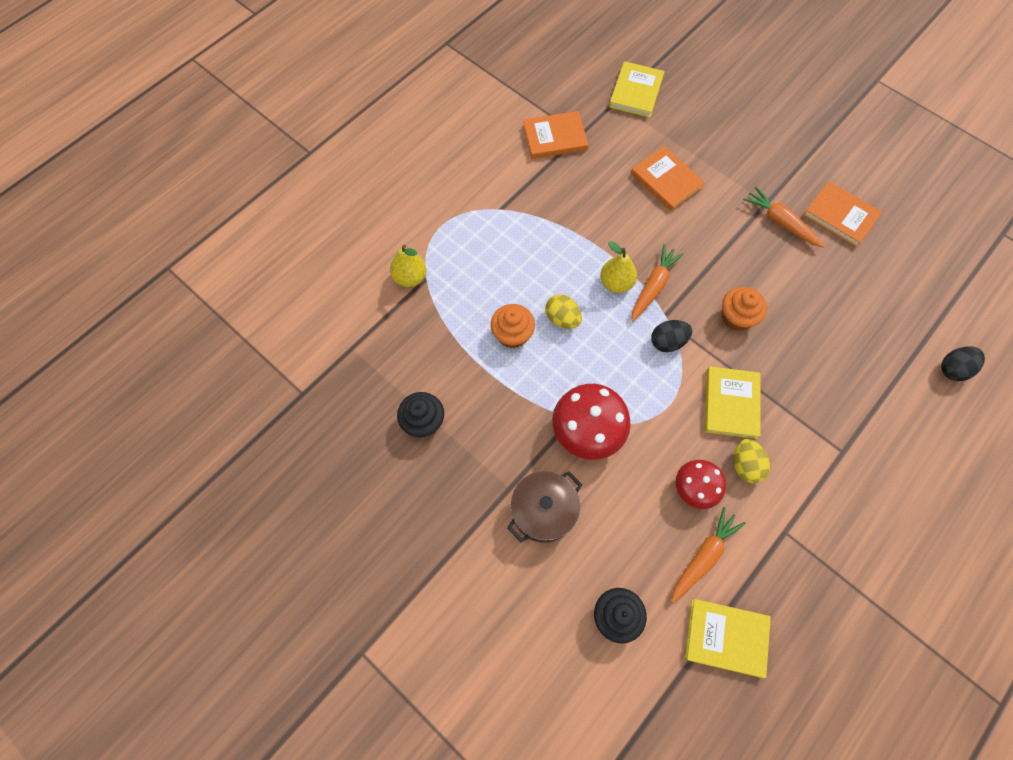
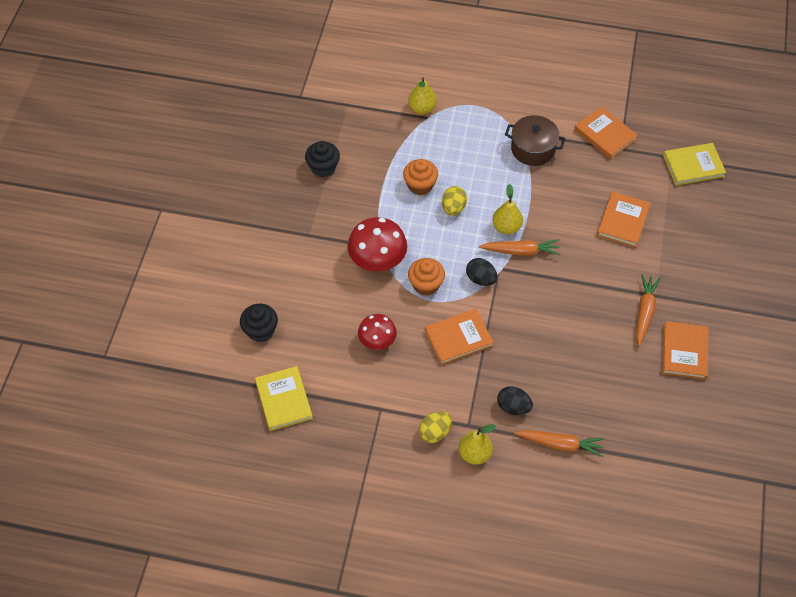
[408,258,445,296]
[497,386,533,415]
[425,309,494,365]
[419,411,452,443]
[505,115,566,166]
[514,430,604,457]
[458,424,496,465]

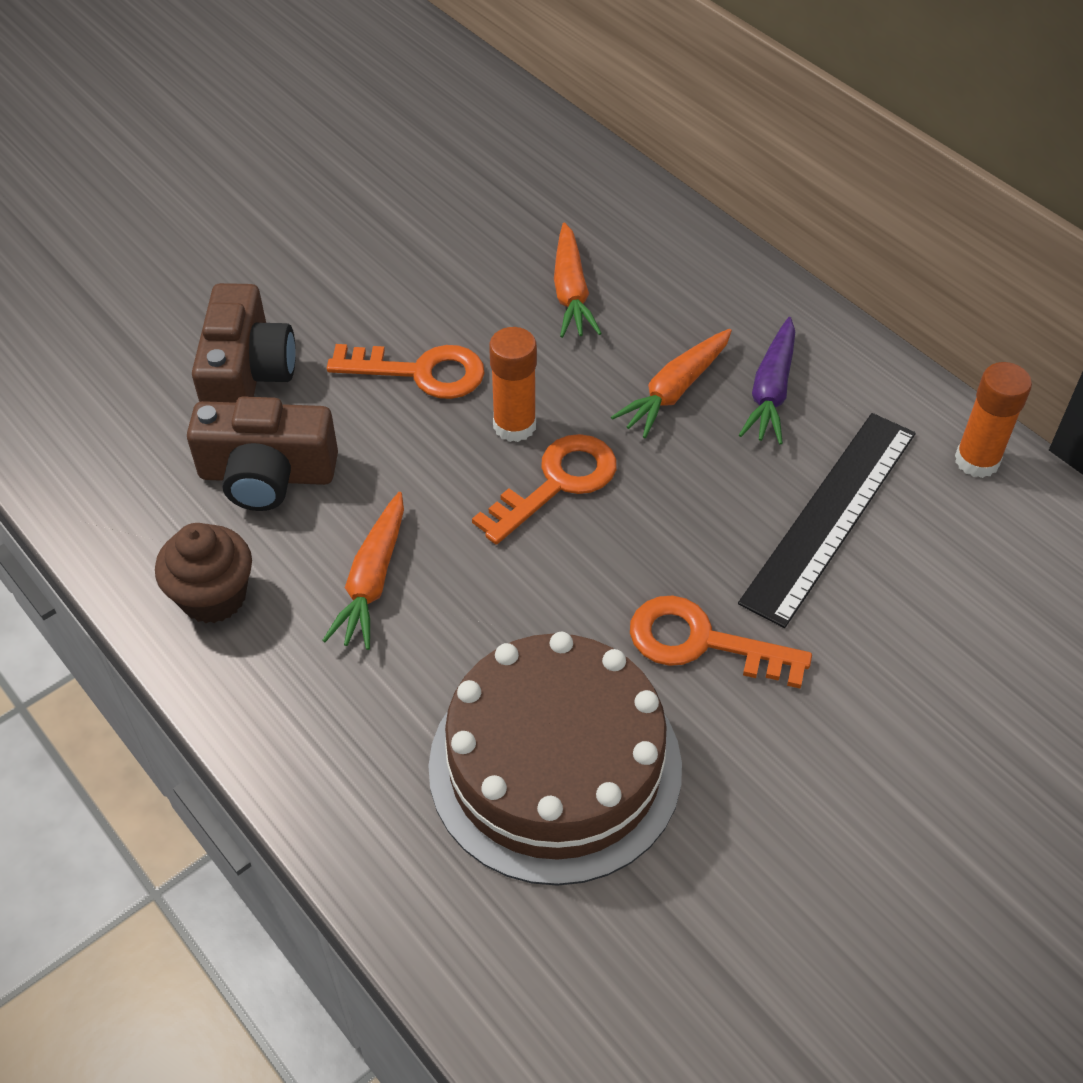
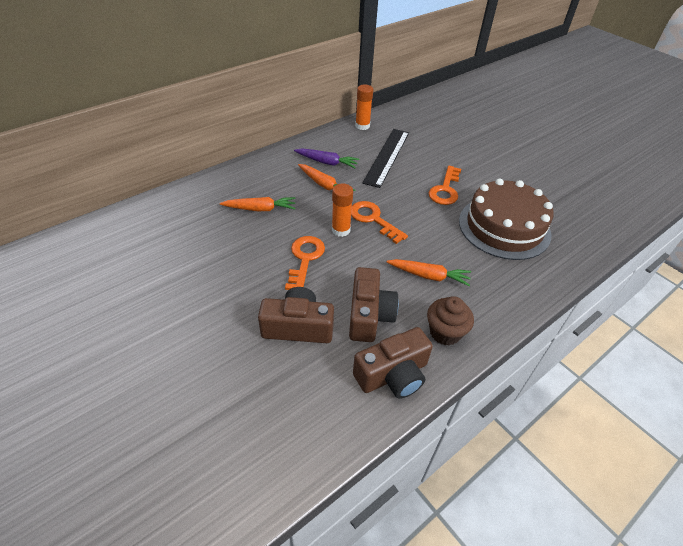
[362,129,409,188]
[353,327,433,399]

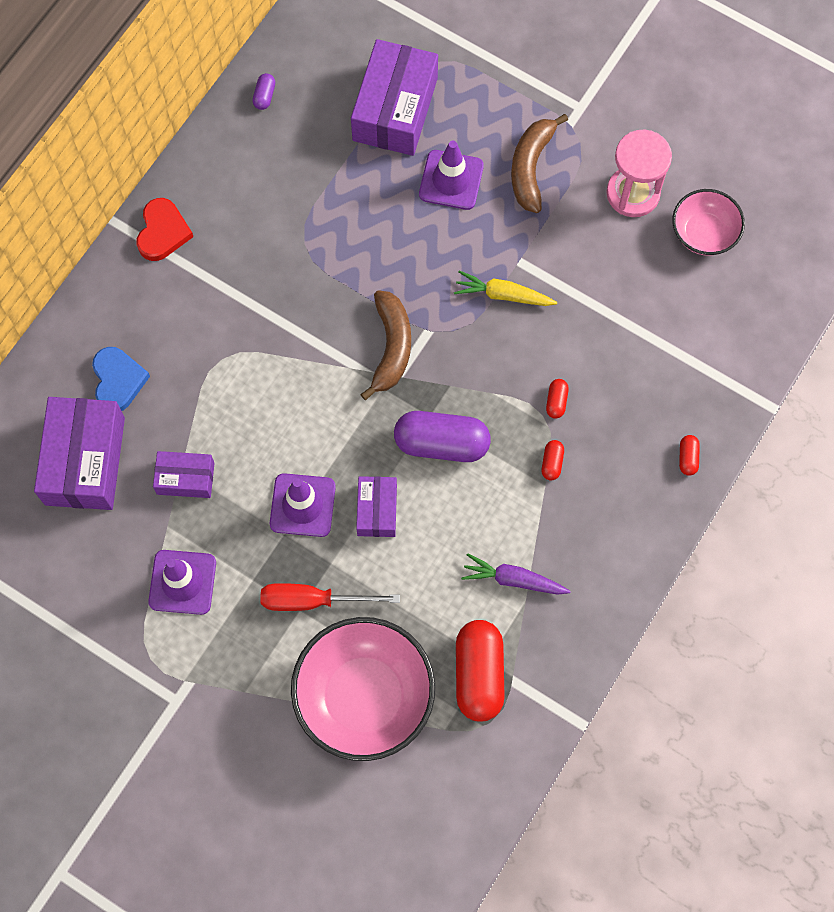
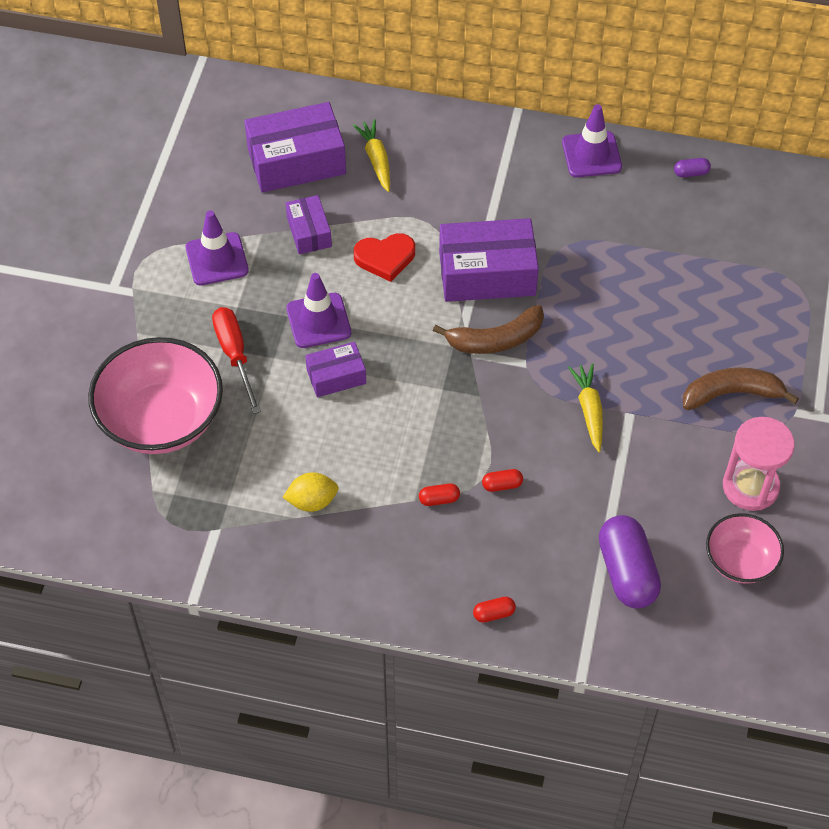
[439,218,539,302]
[562,104,622,177]
[354,233,415,282]
[353,119,390,192]
[599,515,661,608]
[283,472,339,512]
[456,620,505,722] (first image)

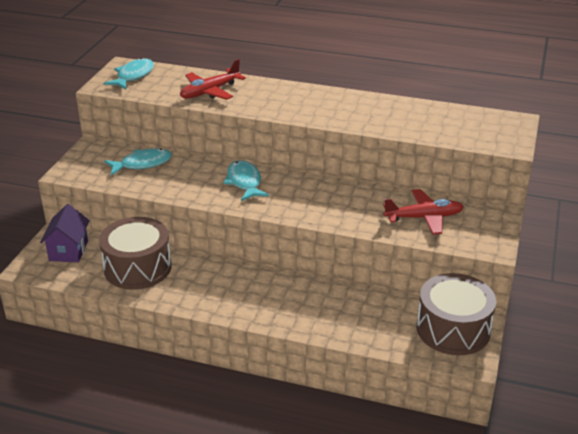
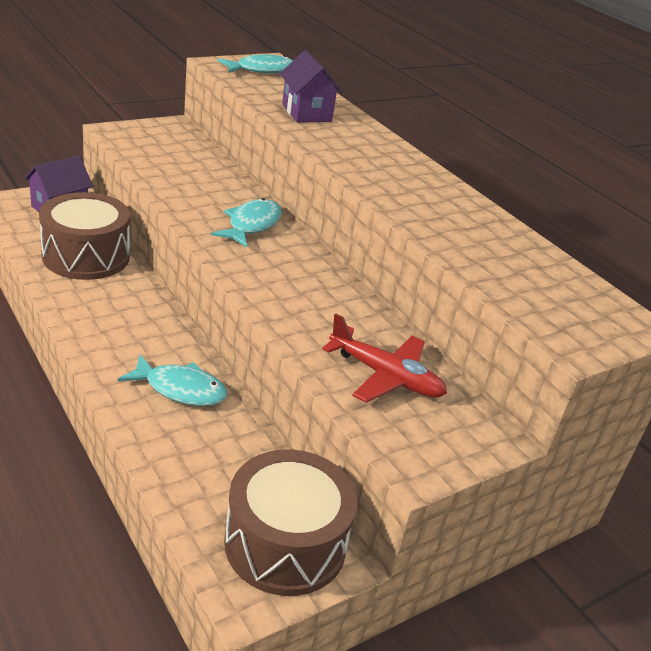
[280,50,343,122]
[118,355,228,406]

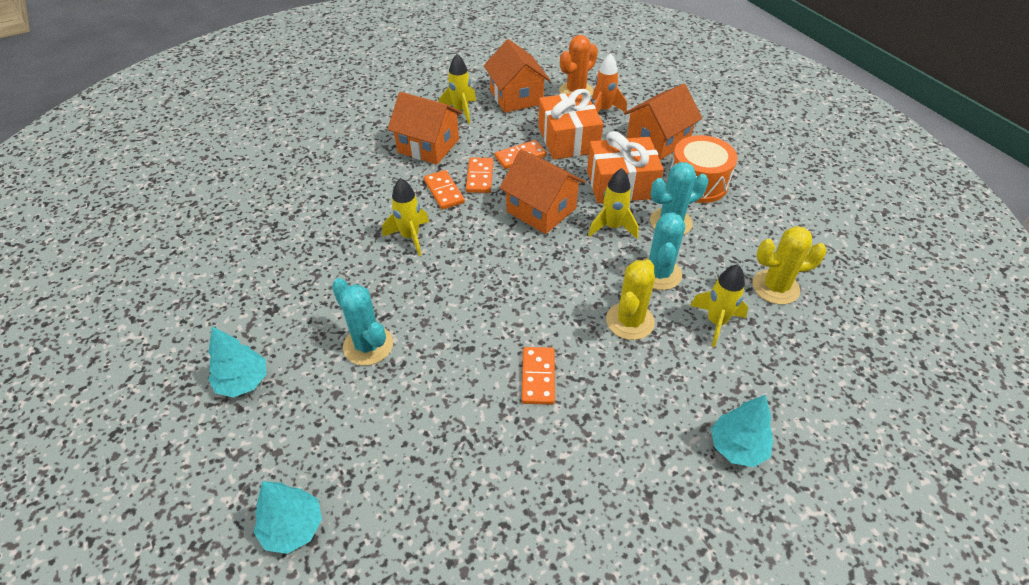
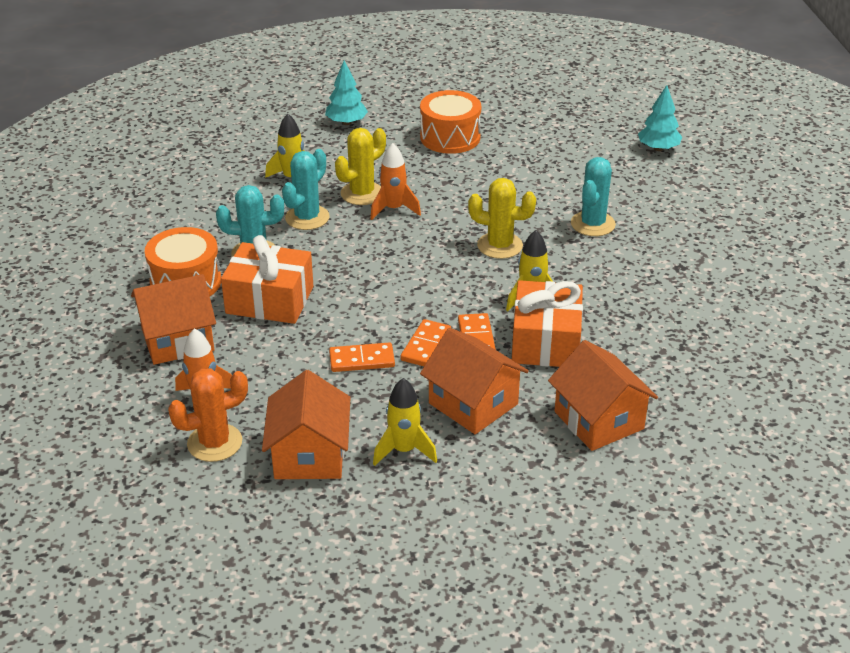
[512,280,583,367]
[548,340,658,451]
[588,168,639,239] (first image)
[468,178,536,259]
[571,157,616,236]
[208,326,266,397] (first image)
[522,347,555,405] (first image)
[420,90,481,154]
[370,143,421,220]

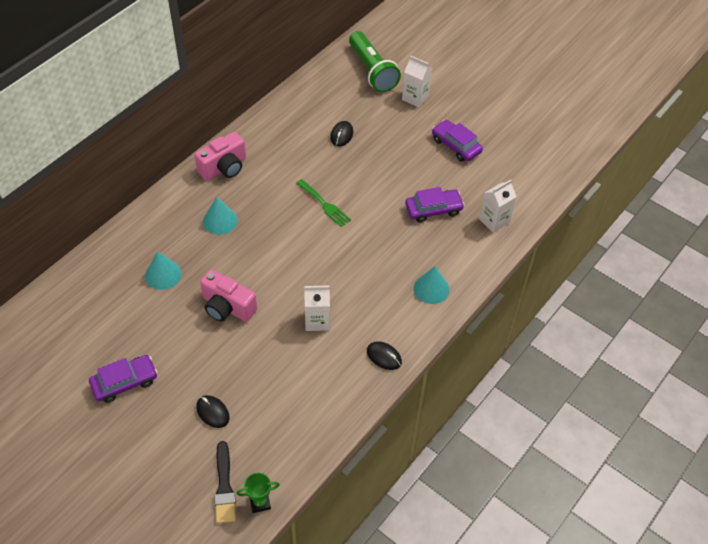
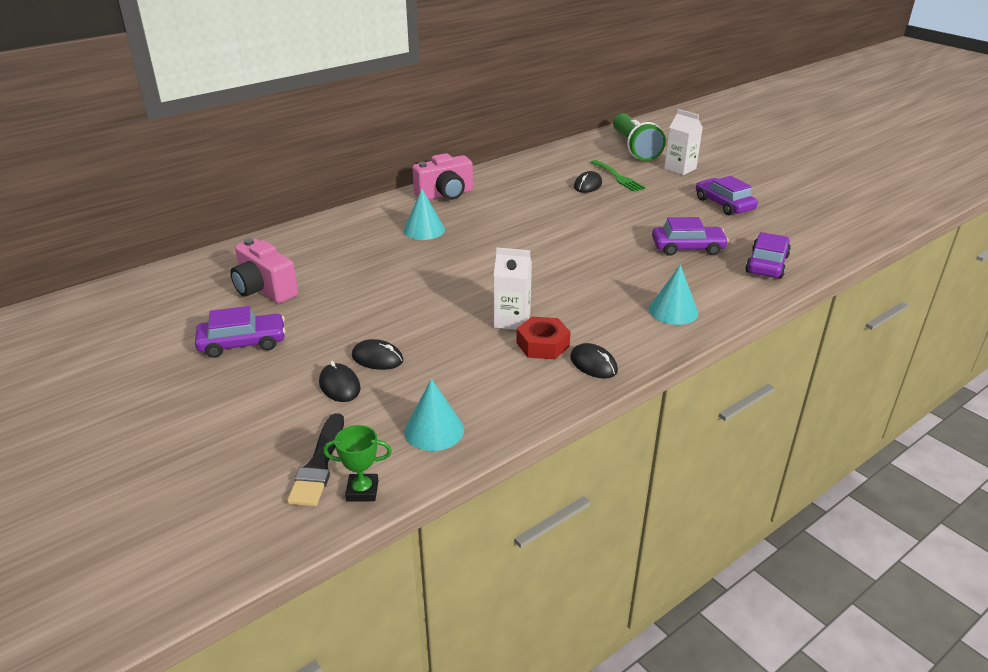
[591,160,646,192]
[745,232,791,279]
[404,379,464,451]
[230,238,298,303]
[516,317,571,359]
[352,339,403,370]

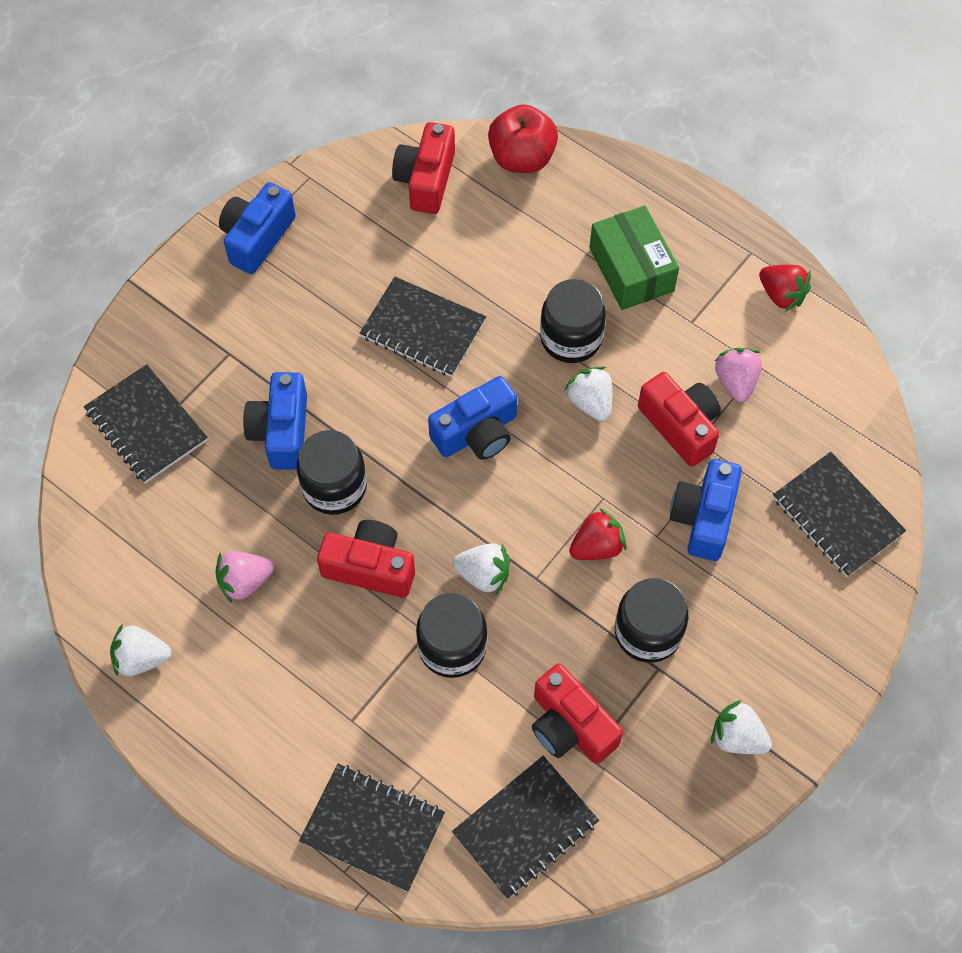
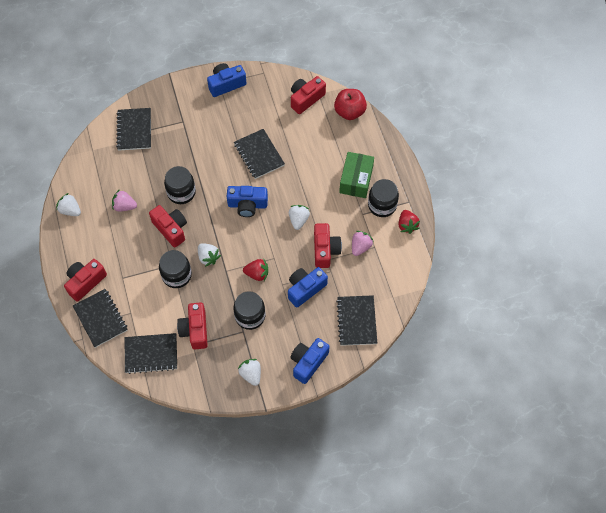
[368,179,399,217]
[290,338,330,384]
[64,259,107,302]

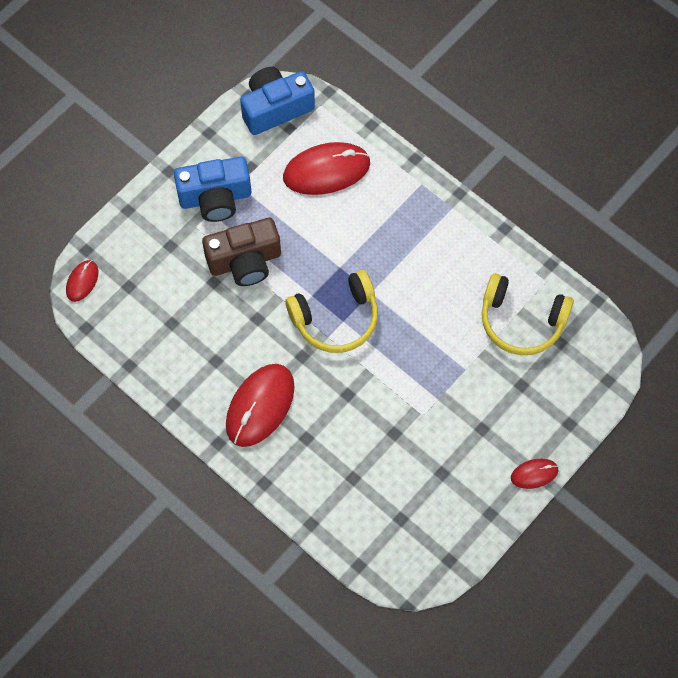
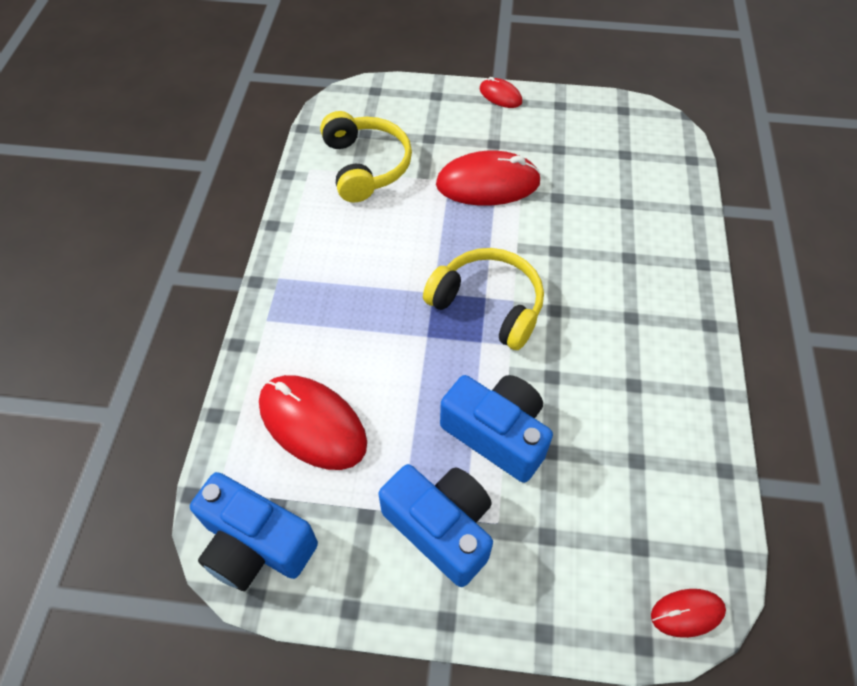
[440,375,553,483]
[436,151,541,206]

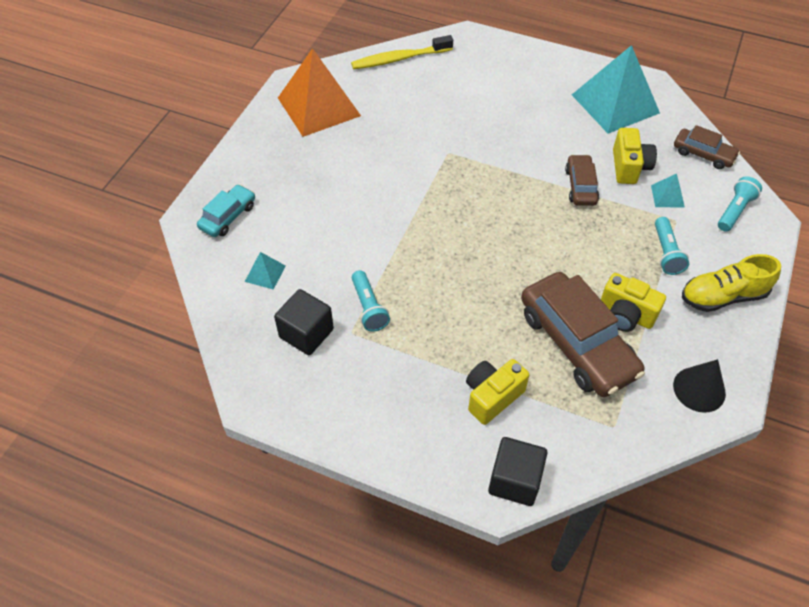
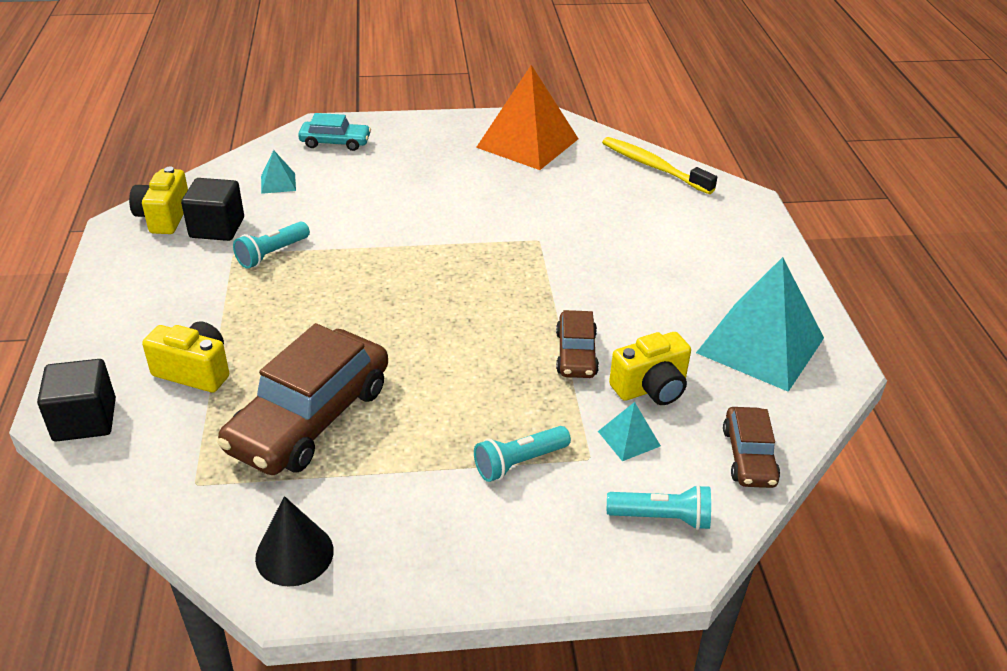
[556,310,599,378]
[682,254,781,312] (first image)
[129,167,188,234]

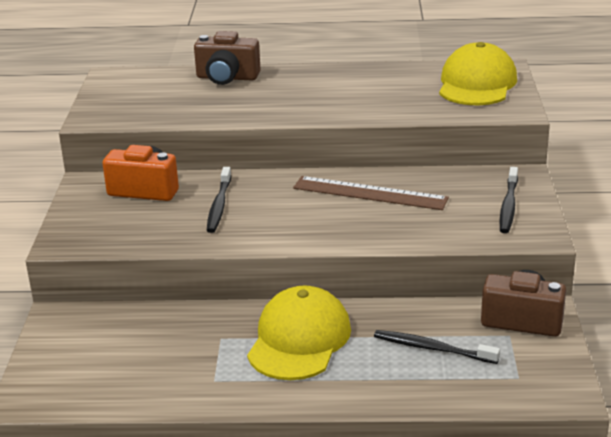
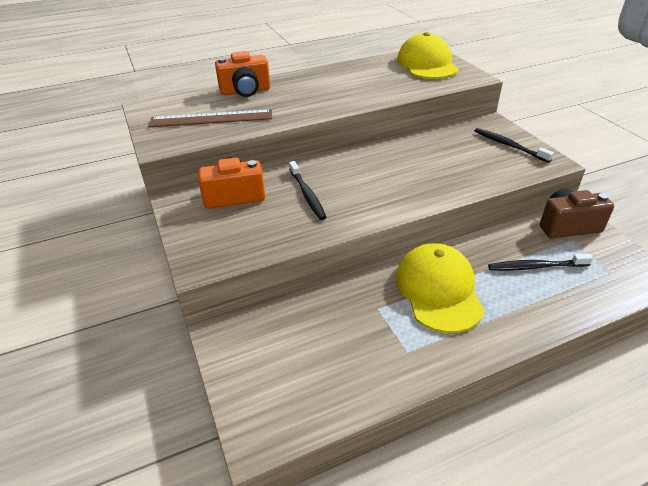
[215,51,270,97]
[475,128,554,163]
[148,109,272,127]

